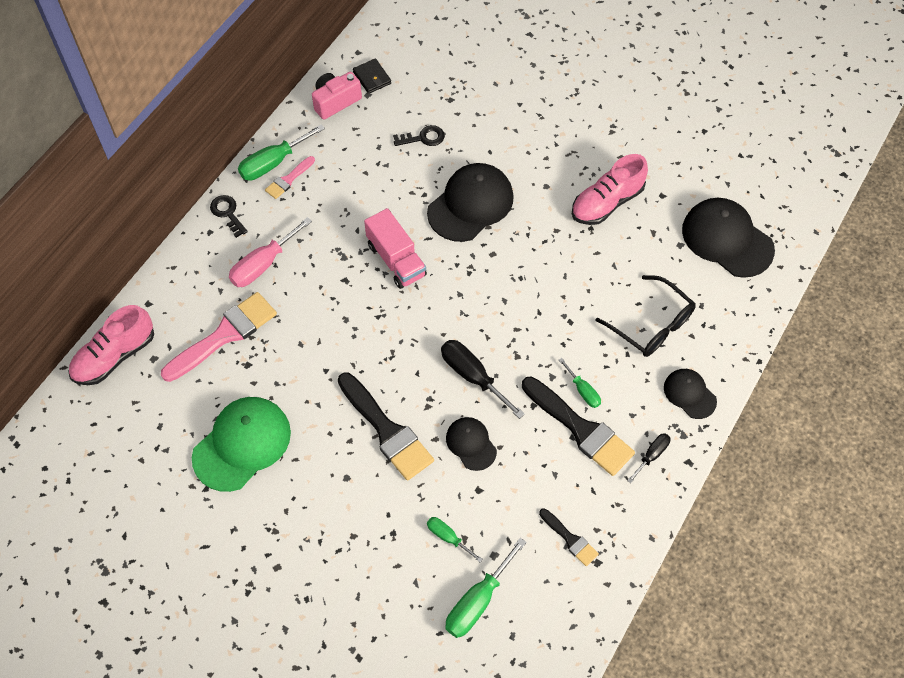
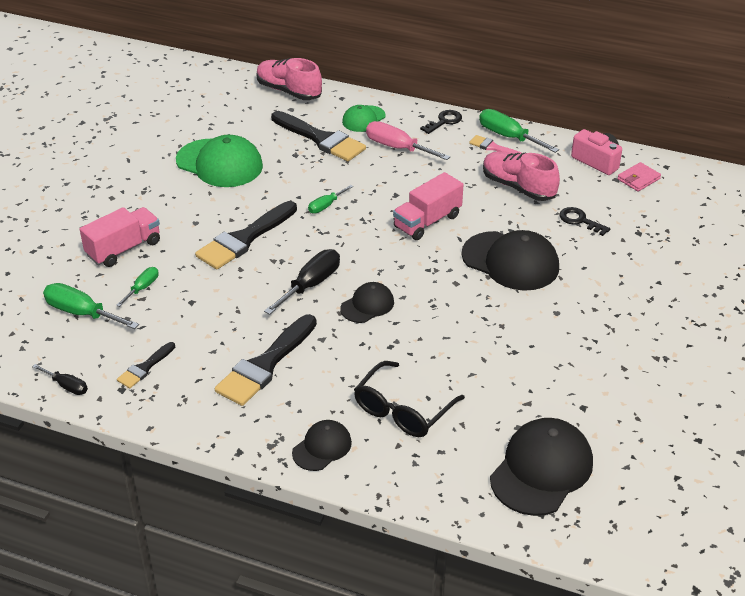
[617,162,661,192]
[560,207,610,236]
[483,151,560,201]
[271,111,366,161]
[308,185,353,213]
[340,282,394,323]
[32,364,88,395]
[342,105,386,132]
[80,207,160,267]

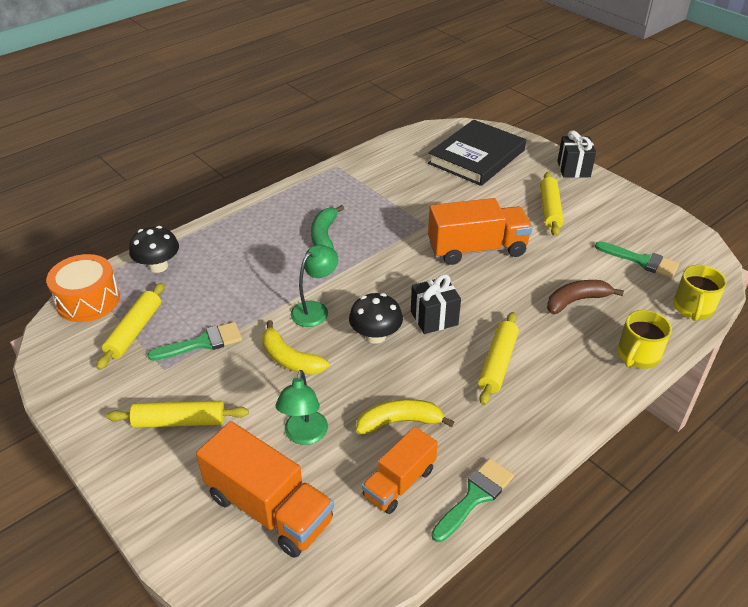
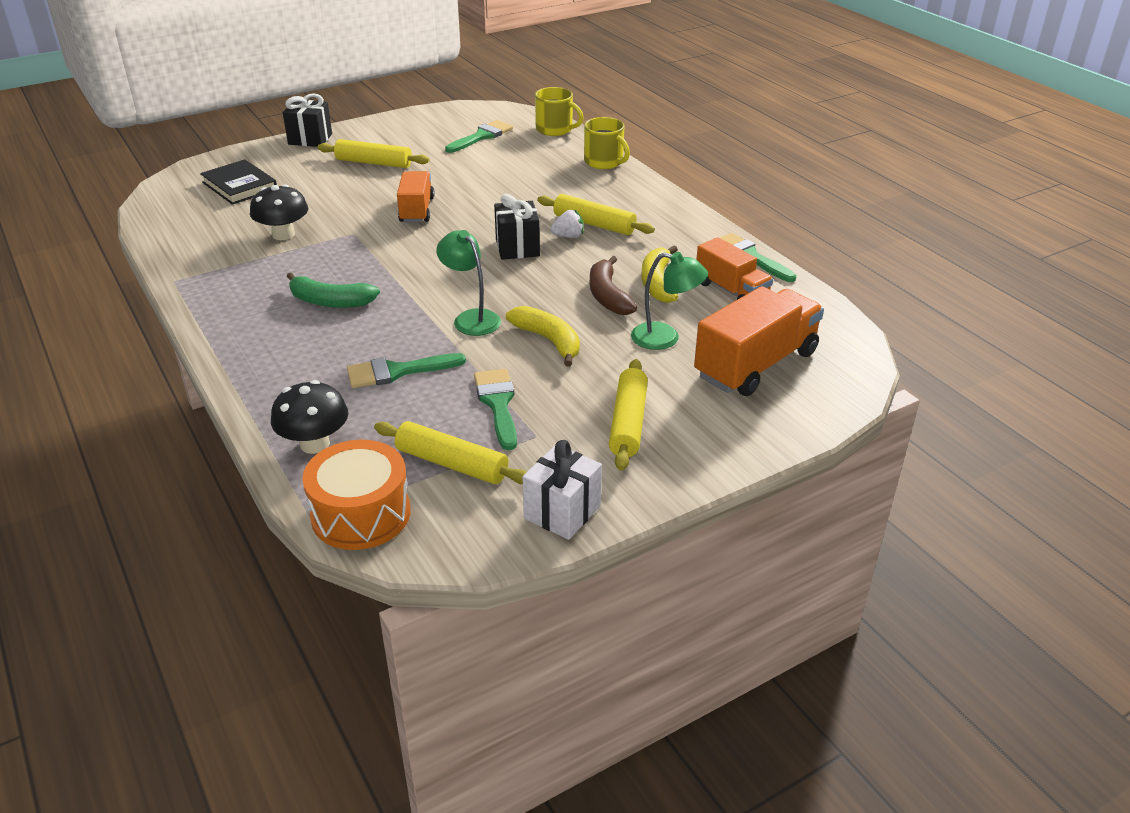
[200,159,277,205]
[397,171,434,222]
[590,256,637,315]
[250,184,308,240]
[506,306,580,367]
[551,209,584,238]
[347,353,466,388]
[523,440,602,540]

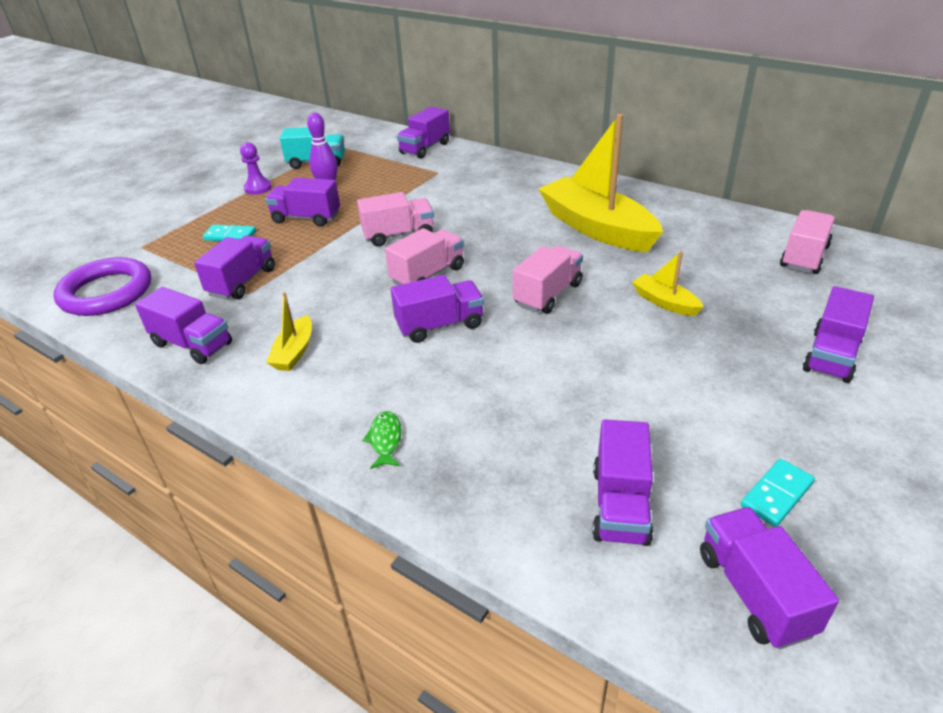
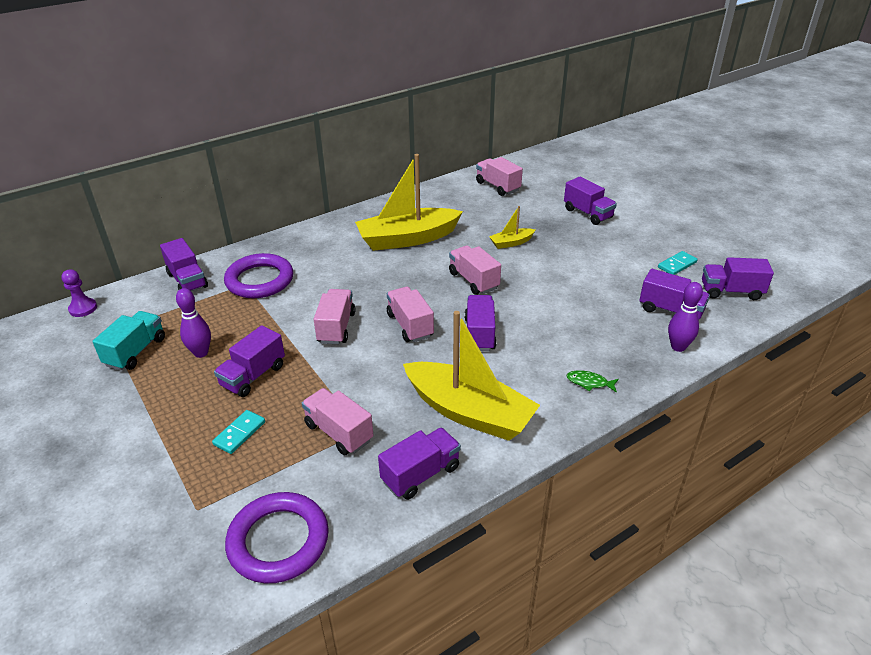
[61,269,97,317]
[302,388,373,455]
[403,311,540,441]
[658,251,697,275]
[224,253,293,298]
[668,282,703,352]

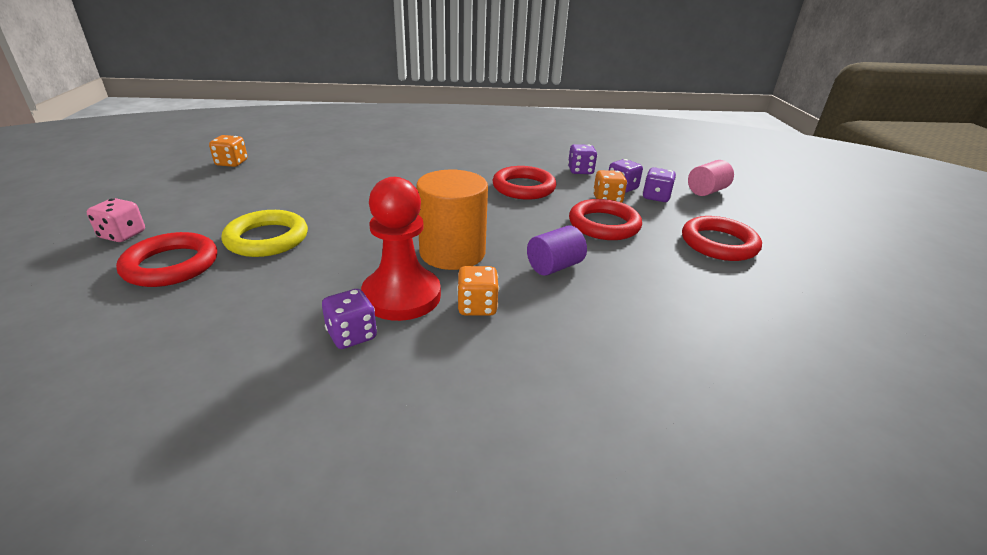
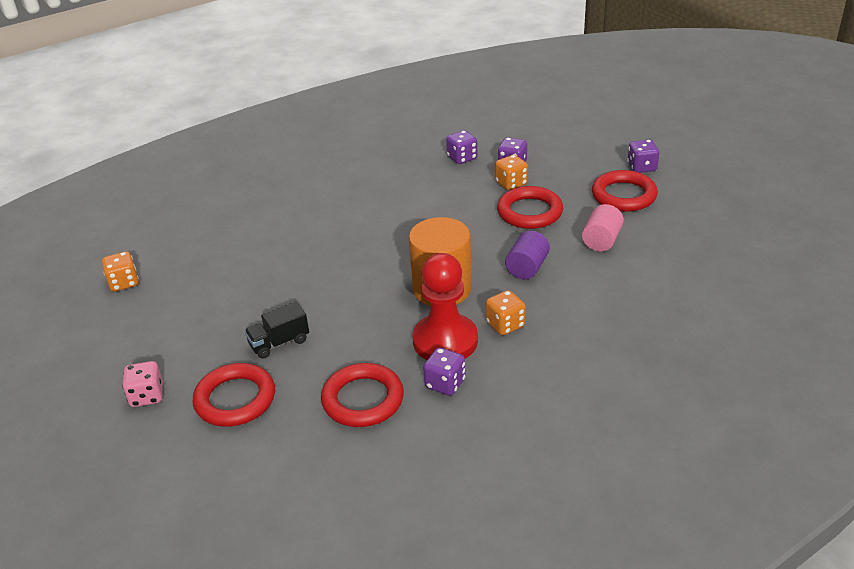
[582,204,624,252]
[321,363,404,427]
[627,139,659,173]
[244,302,309,359]

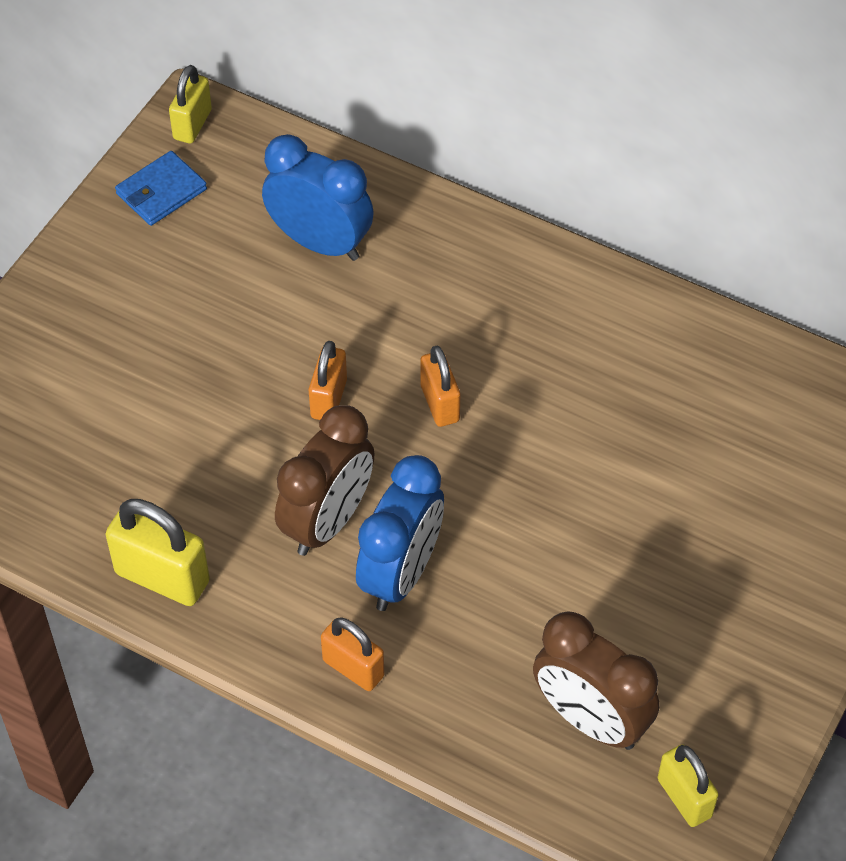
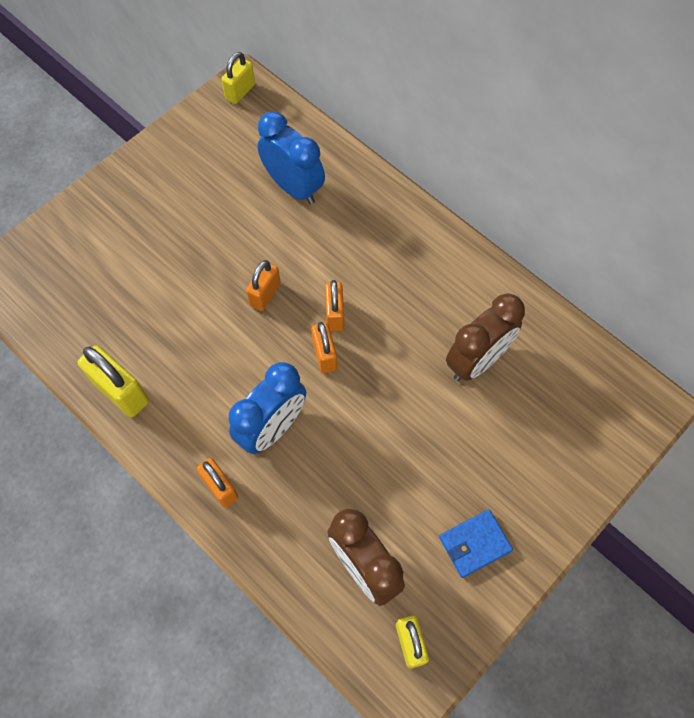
[439,510,513,578]
[446,293,525,381]
[311,322,337,373]

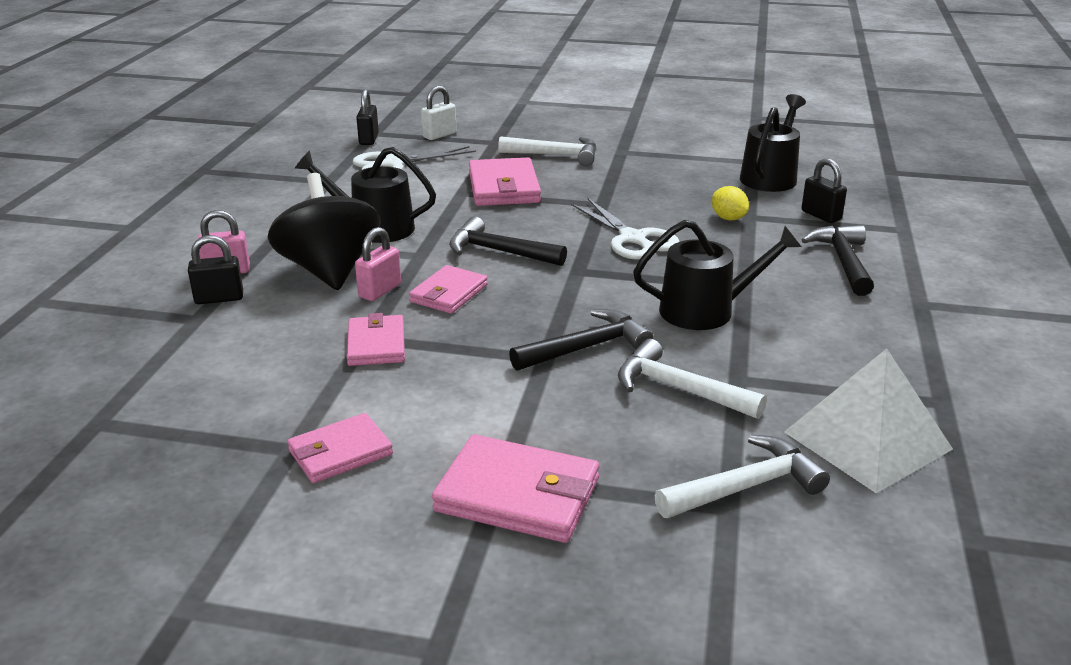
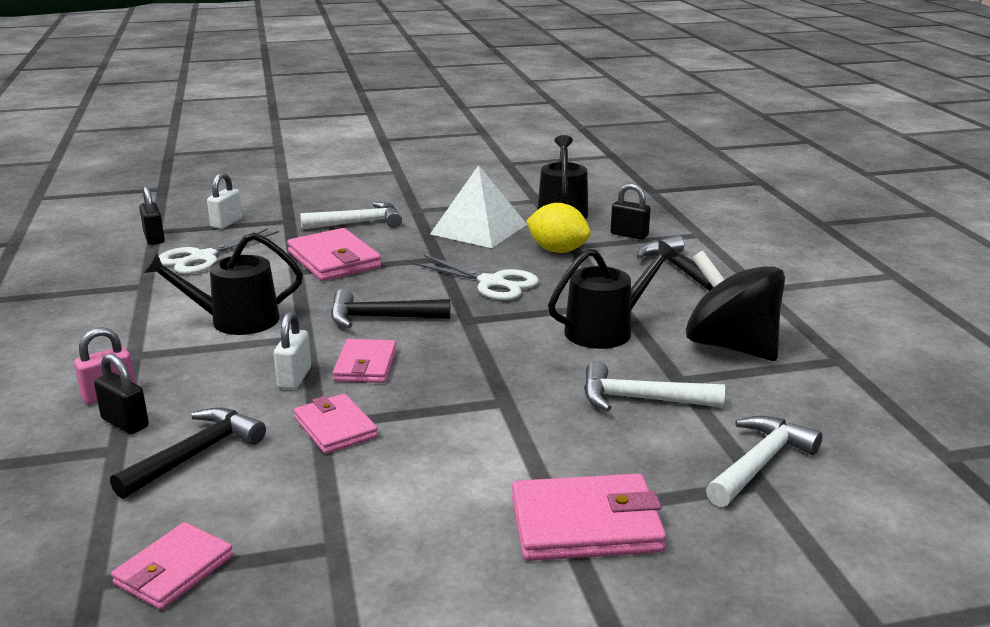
[686,251,785,361]
[526,203,591,253]
[274,311,311,389]
[94,353,149,434]
[110,407,266,499]
[430,165,527,248]
[111,522,233,610]

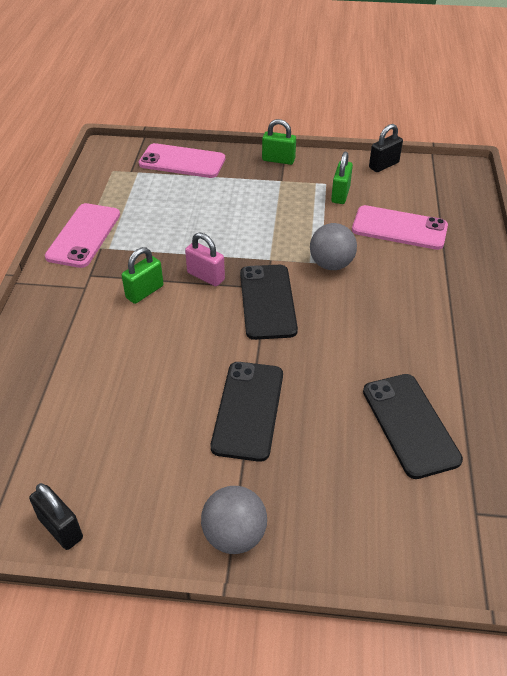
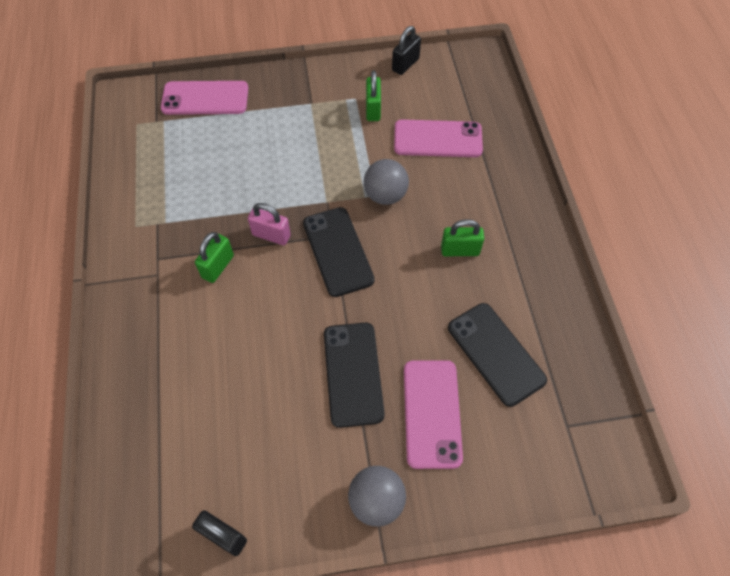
[441,219,484,256]
[404,360,463,469]

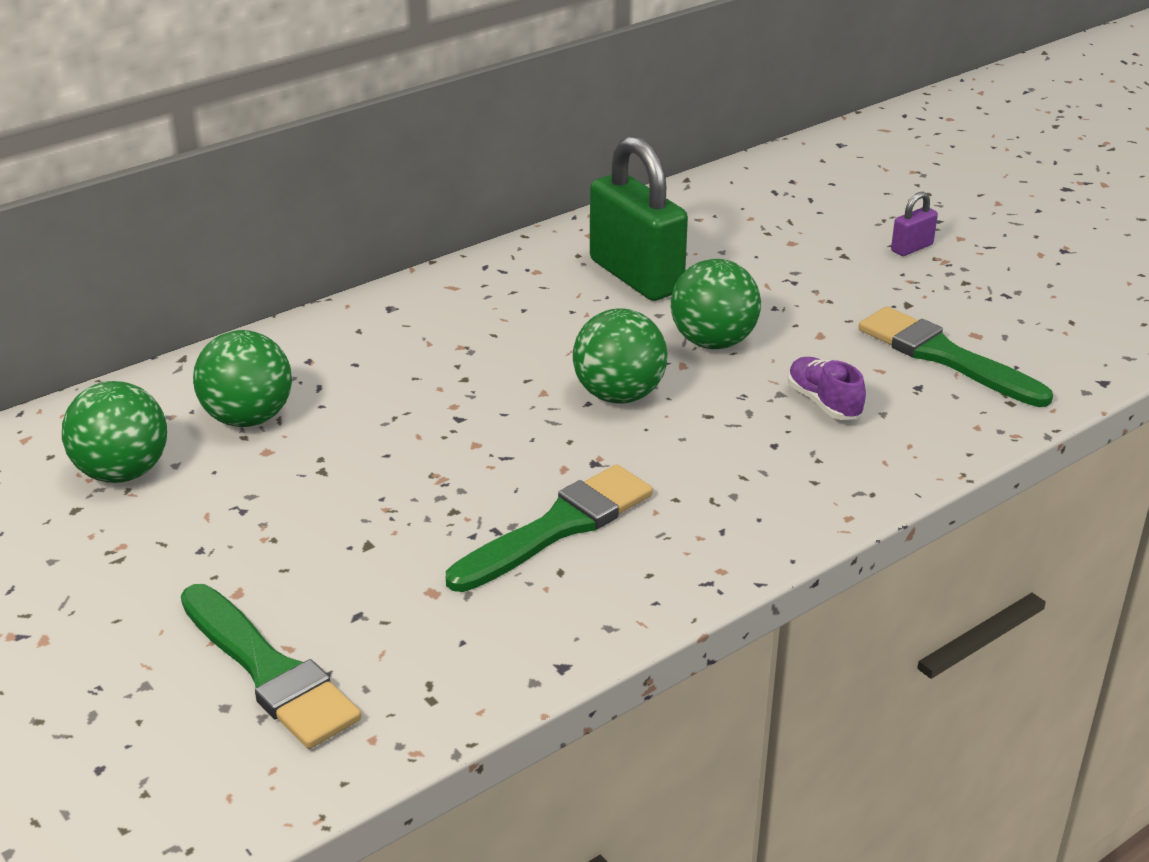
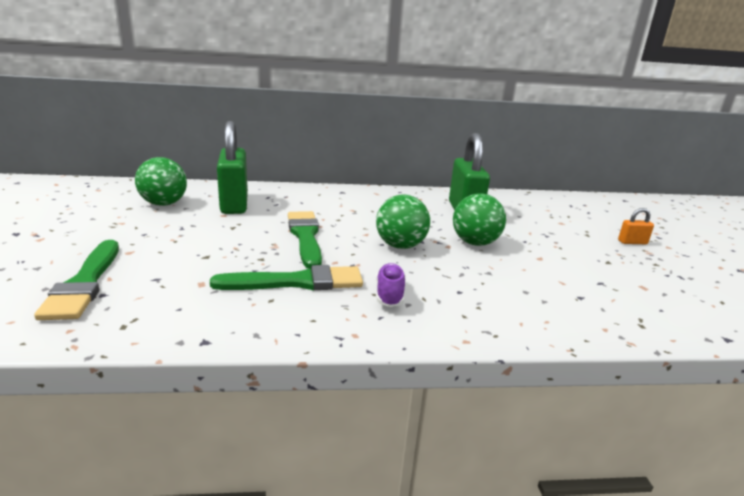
[618,208,654,244]
[288,211,322,269]
[217,121,248,214]
[376,263,406,307]

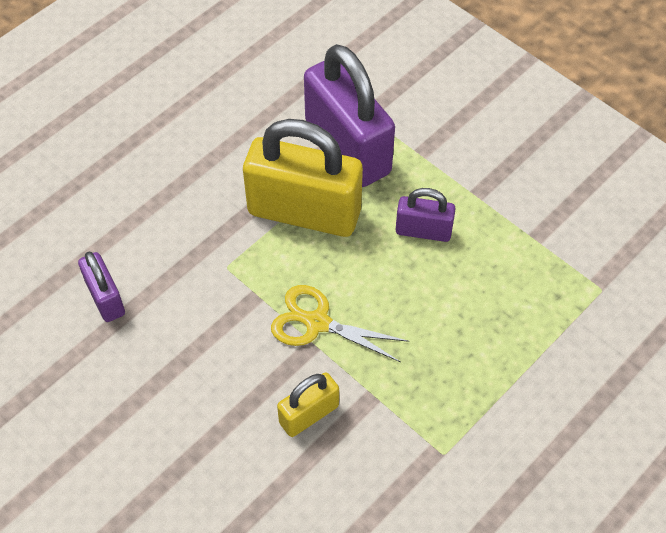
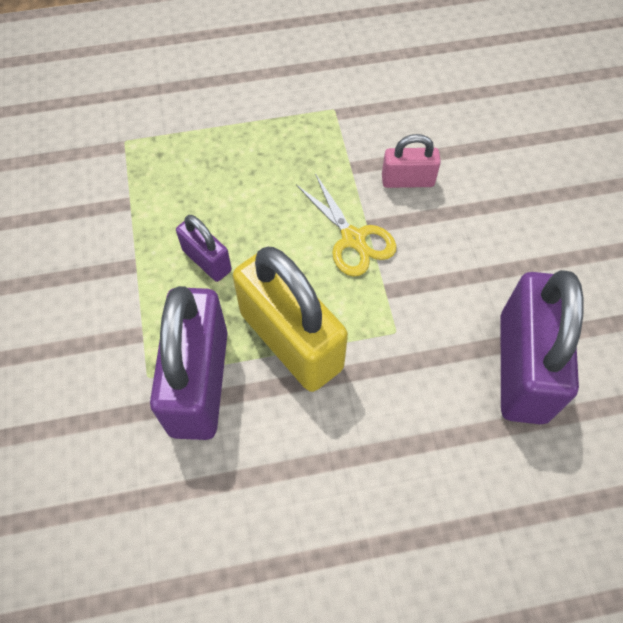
[500,270,584,424]
[382,134,441,188]

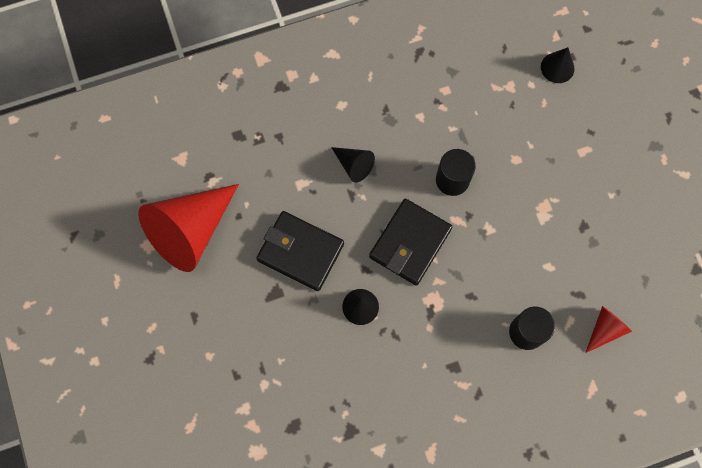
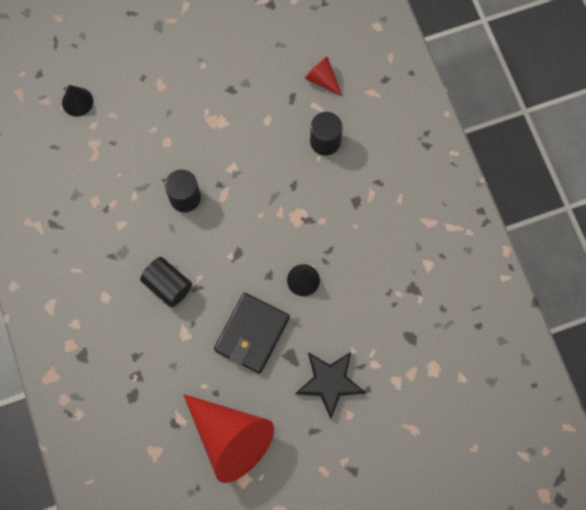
[140,257,192,307]
[369,199,452,285] (first image)
[295,352,366,419]

